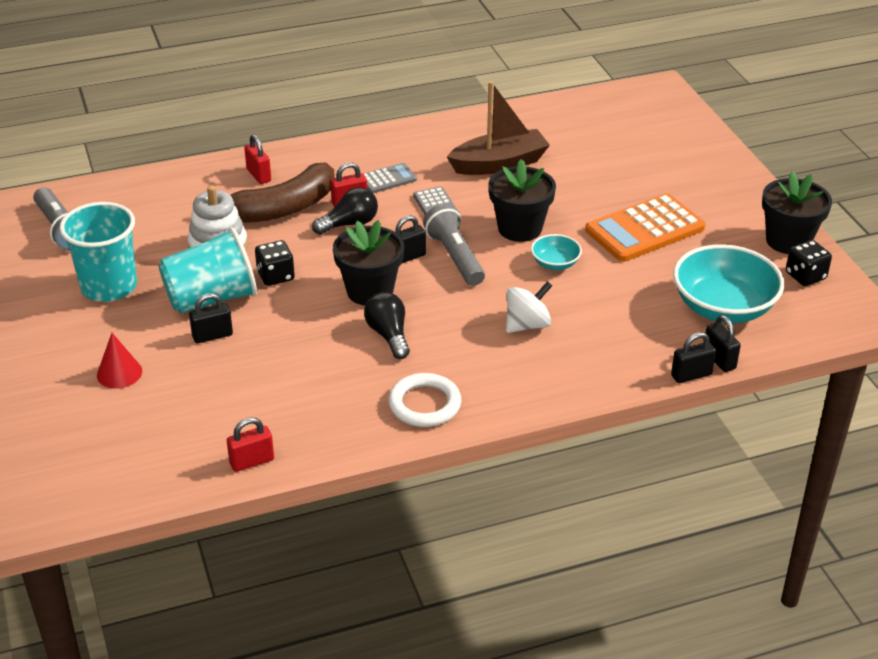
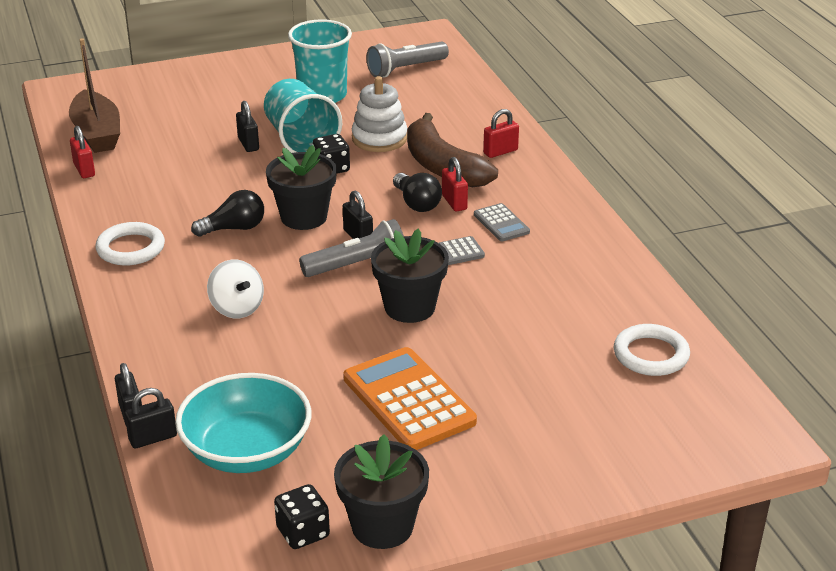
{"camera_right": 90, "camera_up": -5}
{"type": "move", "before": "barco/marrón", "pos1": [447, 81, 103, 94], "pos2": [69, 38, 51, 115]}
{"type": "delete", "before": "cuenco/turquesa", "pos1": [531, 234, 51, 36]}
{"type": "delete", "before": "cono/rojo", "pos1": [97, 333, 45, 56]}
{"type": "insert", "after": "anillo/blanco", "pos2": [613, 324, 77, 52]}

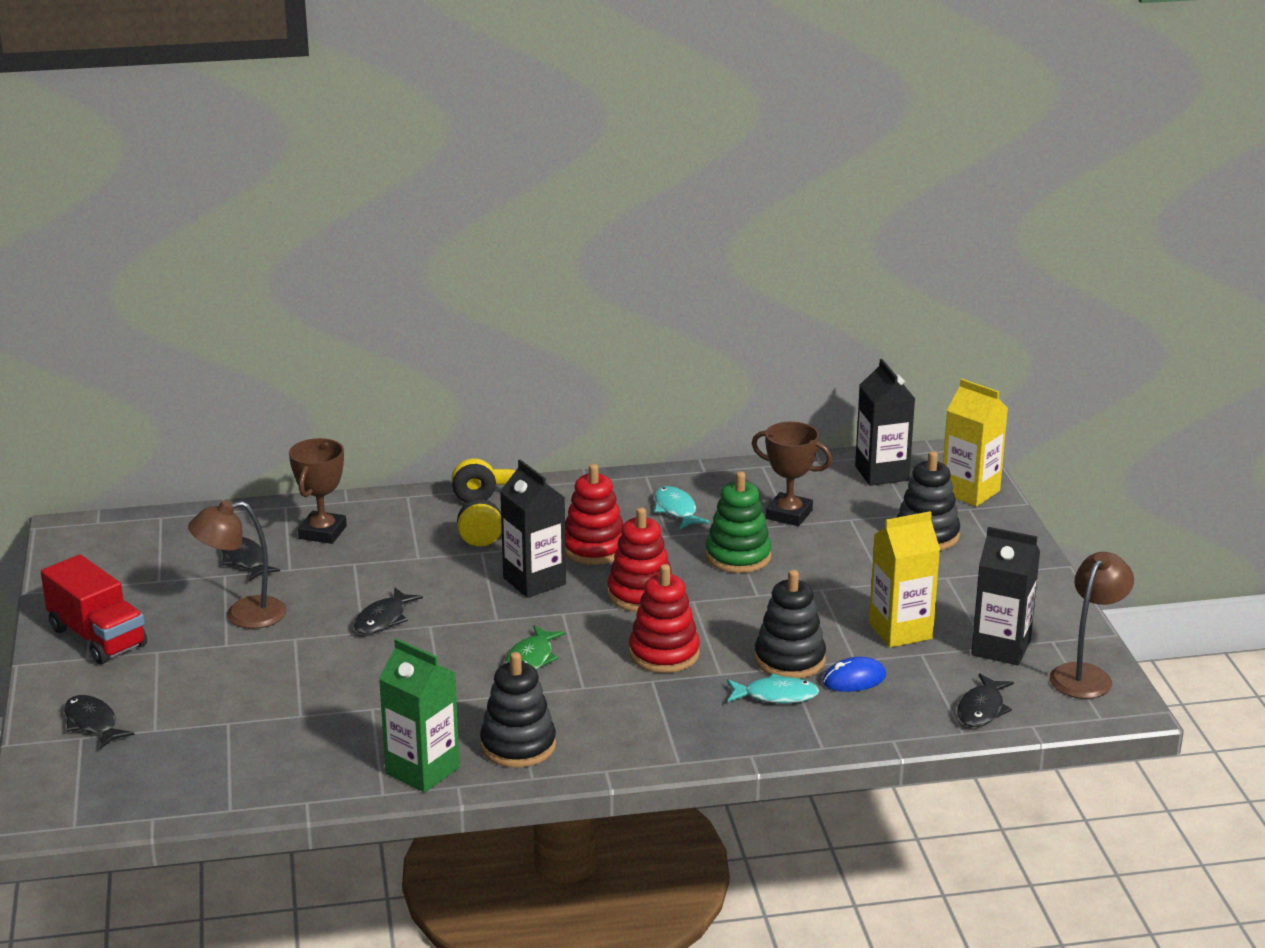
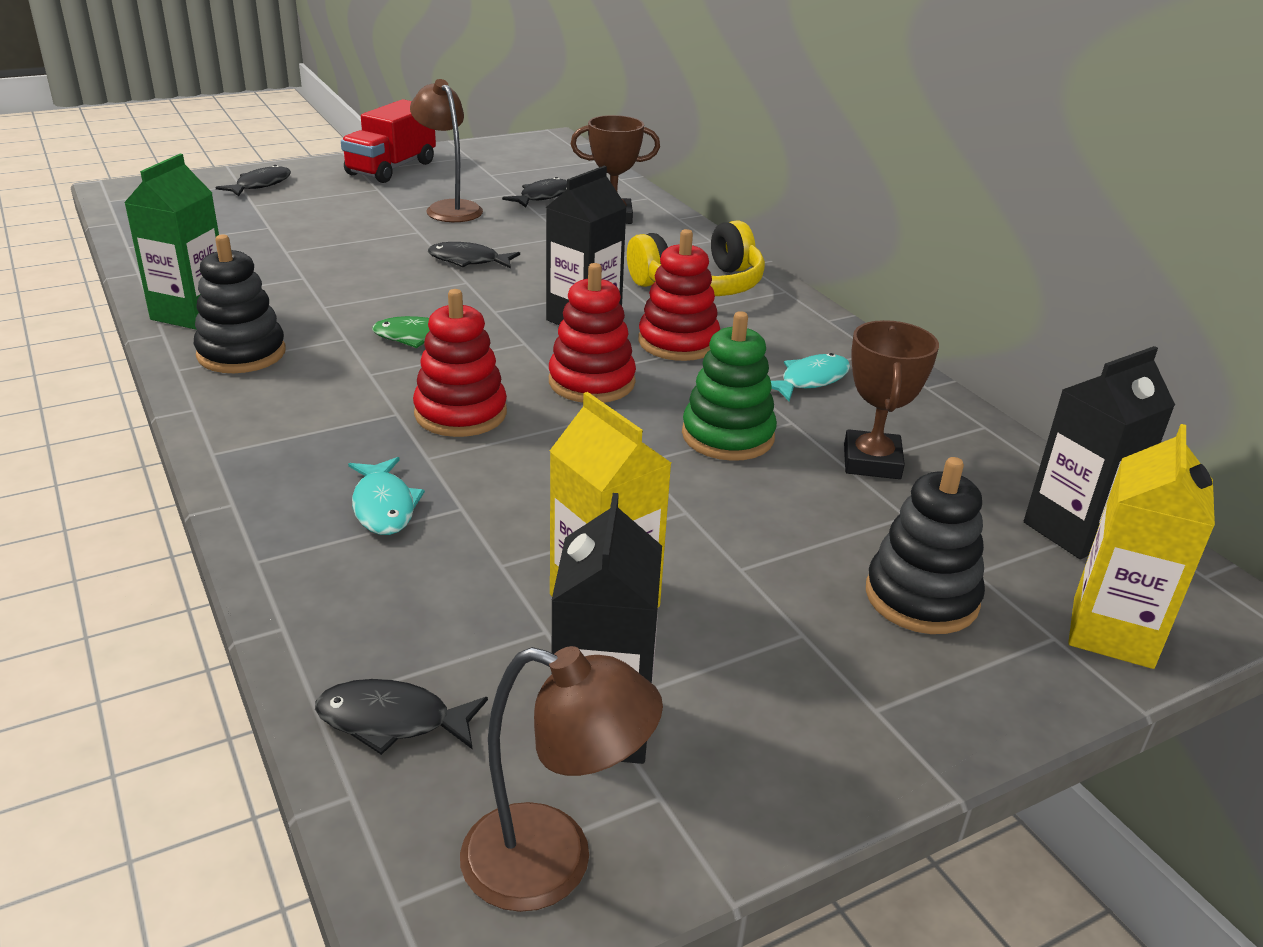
{"camera_right": 70, "camera_up": 5}
{"type": "delete", "before": "juguete apilable/negro", "pos1": [755, 570, 71, 109]}
{"type": "delete", "before": "ratón/azul", "pos1": [822, 657, 64, 35]}

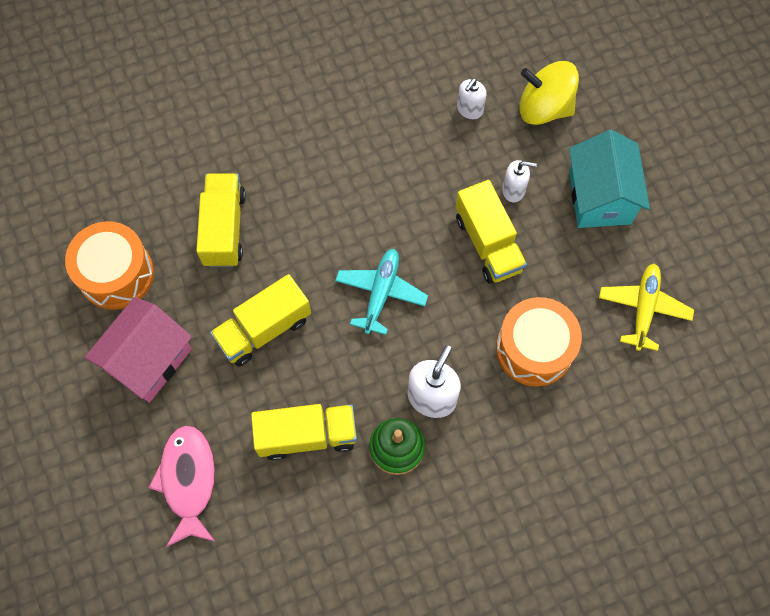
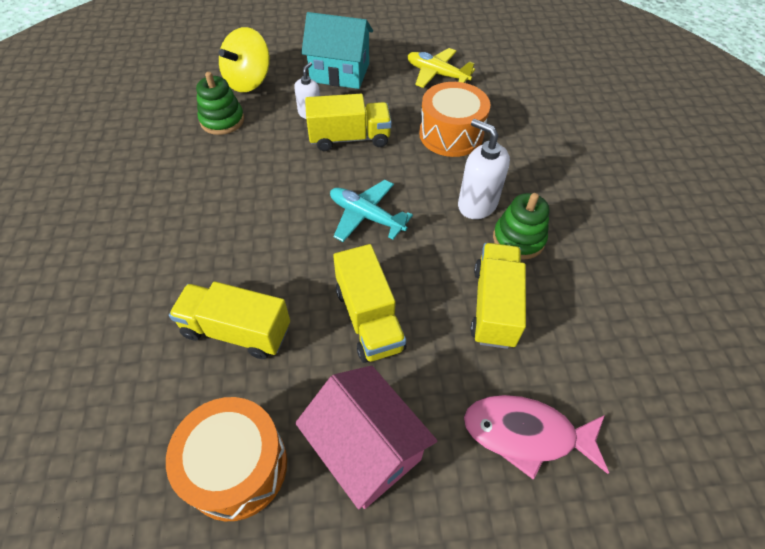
{"camera_right": -75, "camera_up": -15}
{"type": "replace", "before": "dispensador de jabón/blanco", "after": "juguete apilable/verde", "pos1": [457, 78, 30, 41], "pos2": [196, 72, 48, 63]}

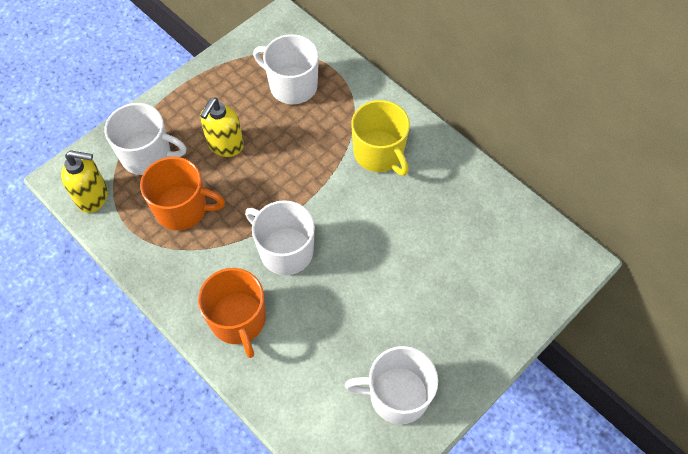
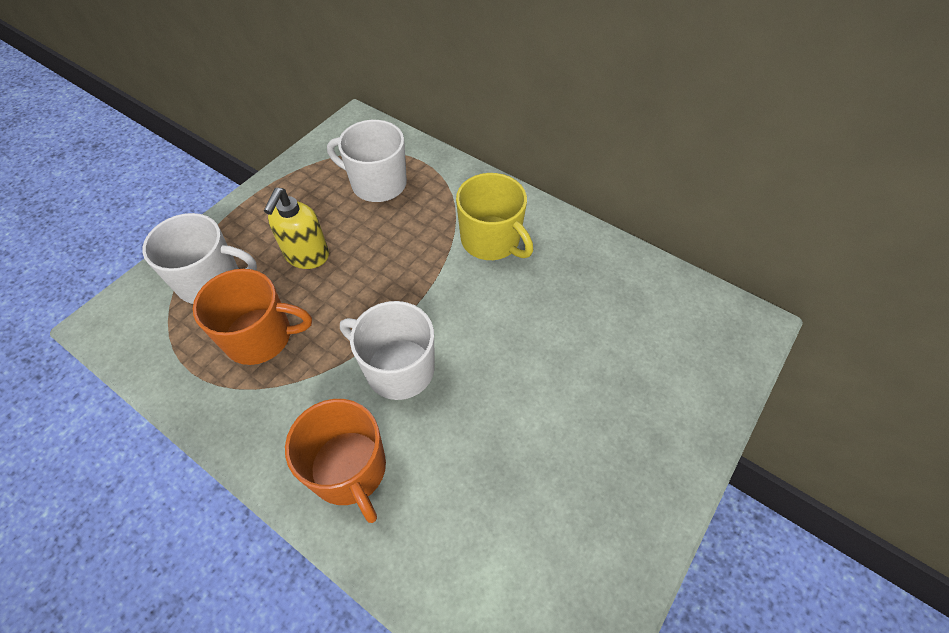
{"camera_right": -10, "camera_up": -5}
{"type": "delete", "before": "dispensador de jabón/amarillo", "pos1": [61, 150, 47, 63]}
{"type": "delete", "before": "taza/blanco", "pos1": [345, 346, 93, 79]}

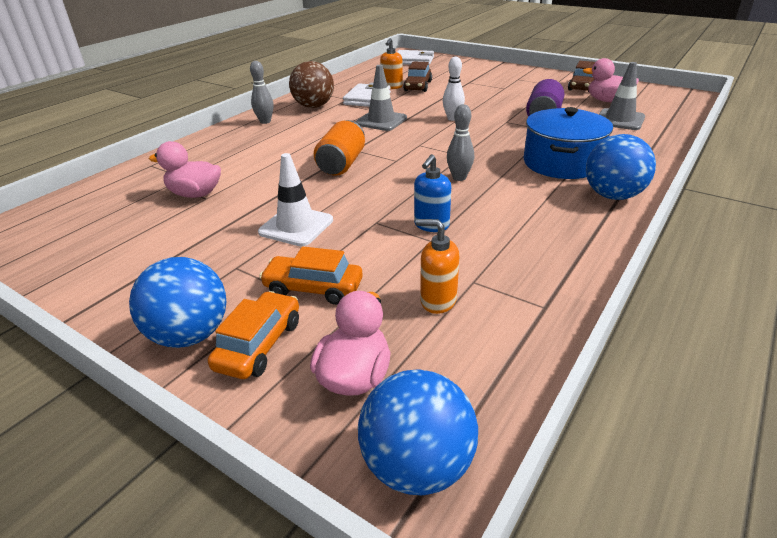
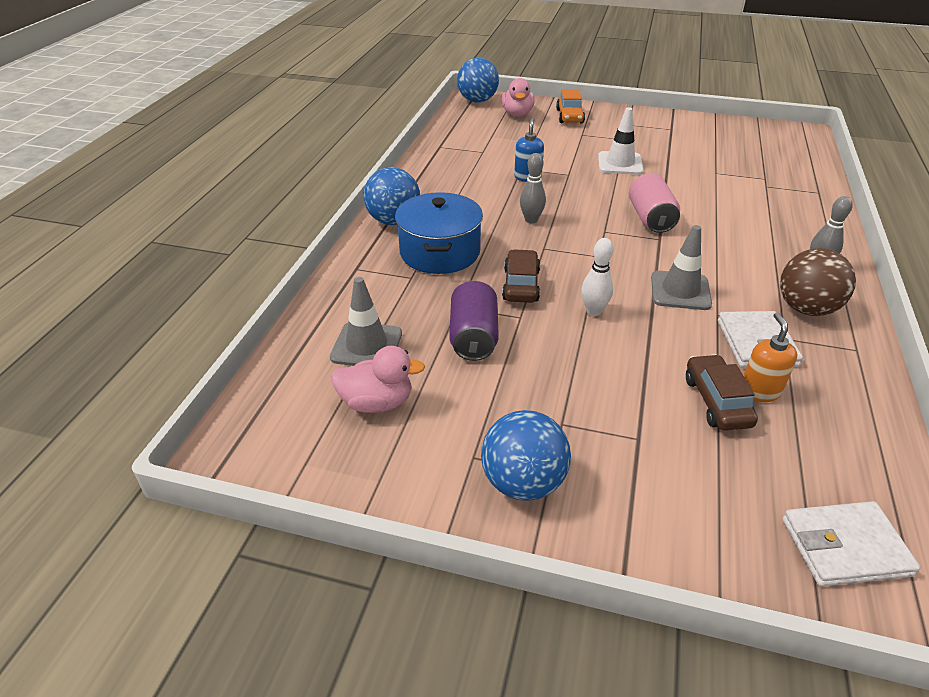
{"camera_right": 160, "camera_up": 5}
{"type": "move", "before": "coche/marrón", "pos1": [568, 61, 27, 31], "pos2": [502, 249, 38, 54]}
{"type": "recolor", "before": "lata/naranja", "after": "lata/rosa", "pos1": [314, 120, 51, 56], "pos2": [629, 173, 51, 60]}
{"type": "delete", "before": "pato/rosa", "pos1": [149, 141, 72, 57]}
{"type": "delete", "before": "dispensador de jabón/naranja", "pos1": [416, 219, 43, 95]}
{"type": "delete", "before": "coche/naranja", "pos1": [259, 247, 104, 58]}
{"type": "move", "before": "pelota/azul", "pos1": [129, 257, 97, 91], "pos2": [481, 410, 90, 91]}

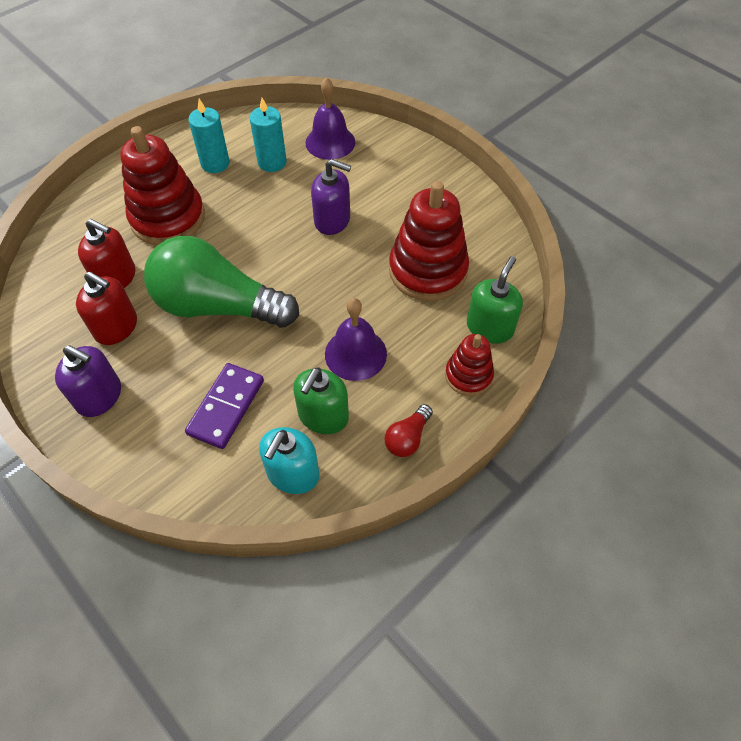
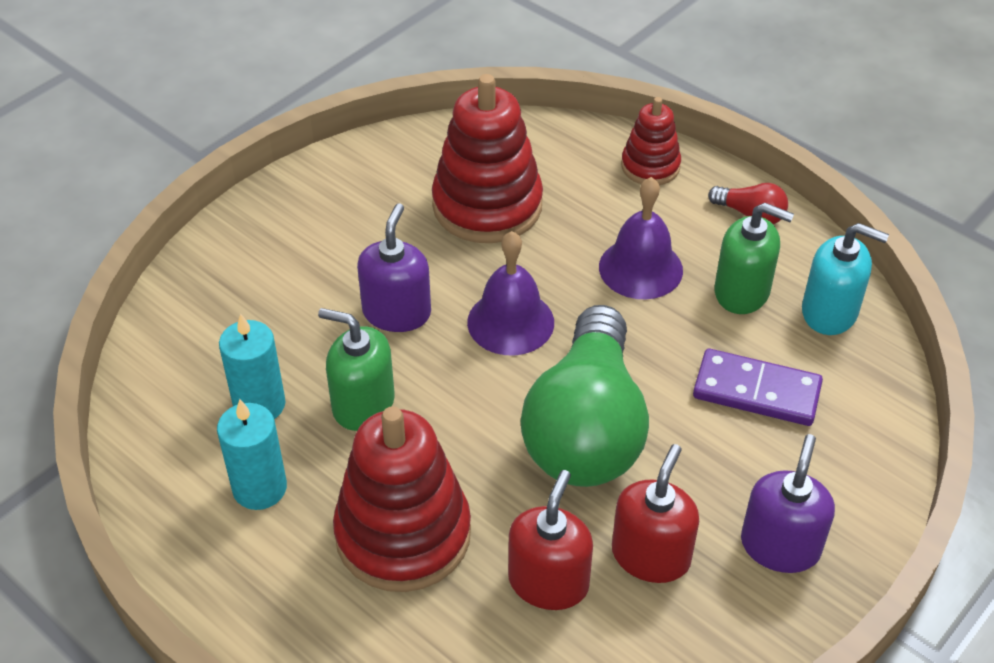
{"camera_right": -95, "camera_up": -10}
{"type": "move", "before": "campana/morado", "pos1": [305, 77, 50, 83], "pos2": [467, 231, 87, 124]}
{"type": "move", "before": "dispensador de jabón/verde", "pos1": [467, 256, 56, 88], "pos2": [318, 308, 77, 123]}

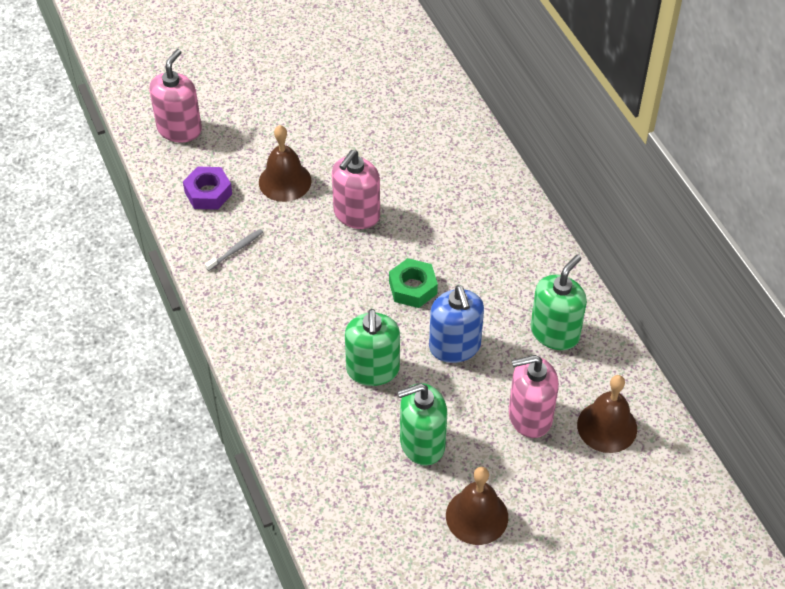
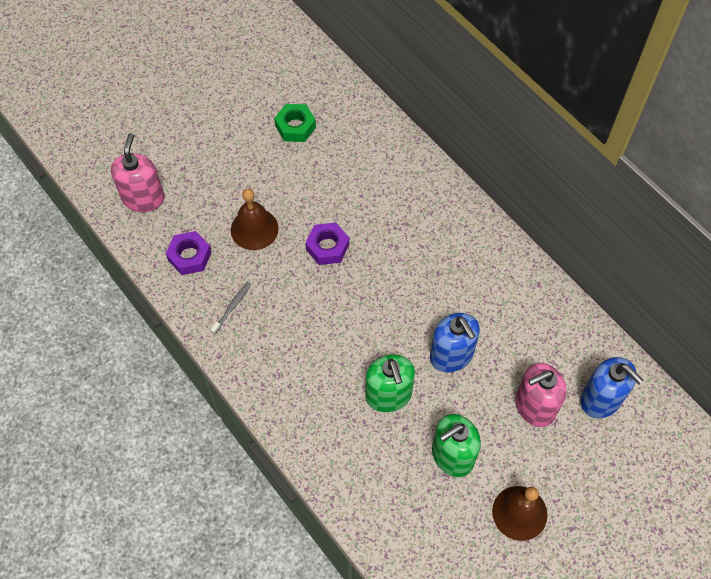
{"camera_right": -15, "camera_up": 10}
{"type": "replace", "before": "dispensador de jabón/rosa", "after": "tuerca/morado", "pos1": [332, 150, 48, 79], "pos2": [305, 222, 44, 43]}
{"type": "delete", "before": "dispensador de jabón/verde", "pos1": [531, 255, 56, 95]}
{"type": "move", "before": "tuerca/verde", "pos1": [389, 258, 49, 50], "pos2": [274, 104, 42, 38]}
{"type": "replace", "before": "campana/marrón", "after": "dispensador de jabón/azul", "pos1": [577, 375, 60, 78], "pos2": [580, 357, 64, 61]}

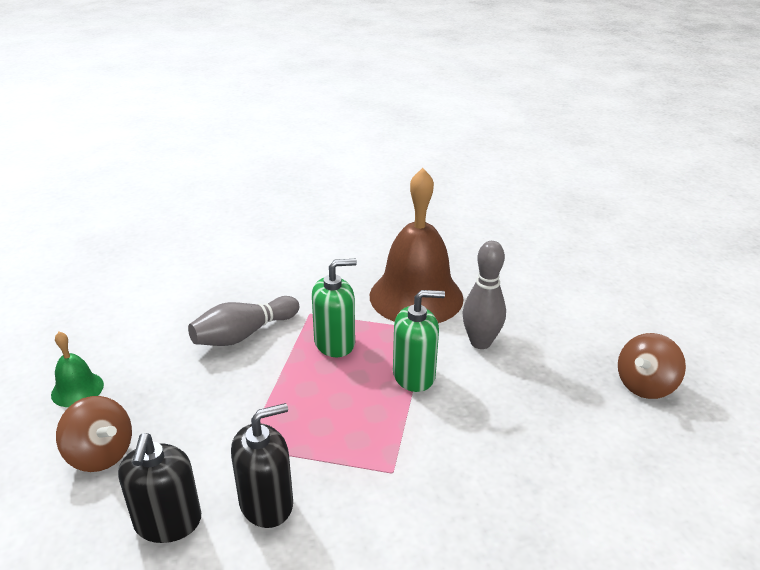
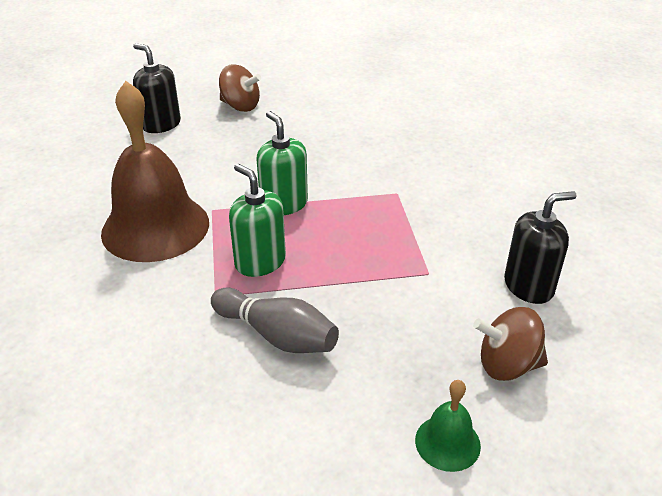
{"camera_right": -110, "camera_up": 5}
{"type": "delete", "before": "bolo/gris", "pos1": [462, 241, 44, 108]}
{"type": "rotate", "before": "peonza/marrón", "pos1": [56, 396, 76, 76], "pos2": [473, 307, 75, 74], "turn": -105}
{"type": "move", "before": "dispensador de jabón/negro", "pos1": [231, 403, 62, 125], "pos2": [133, 43, 48, 90]}

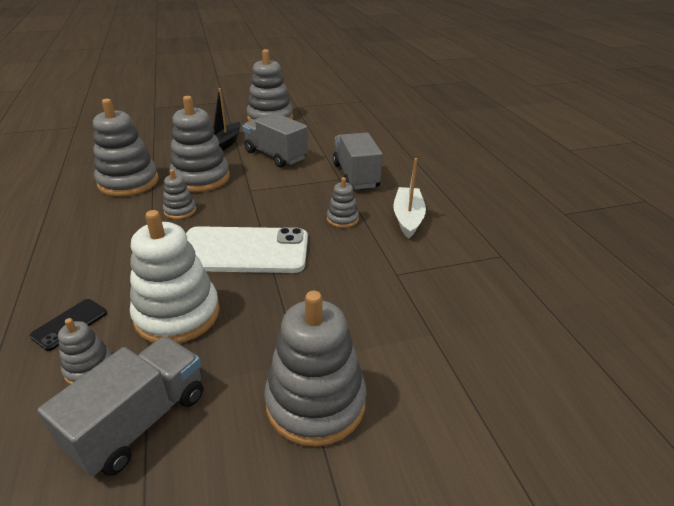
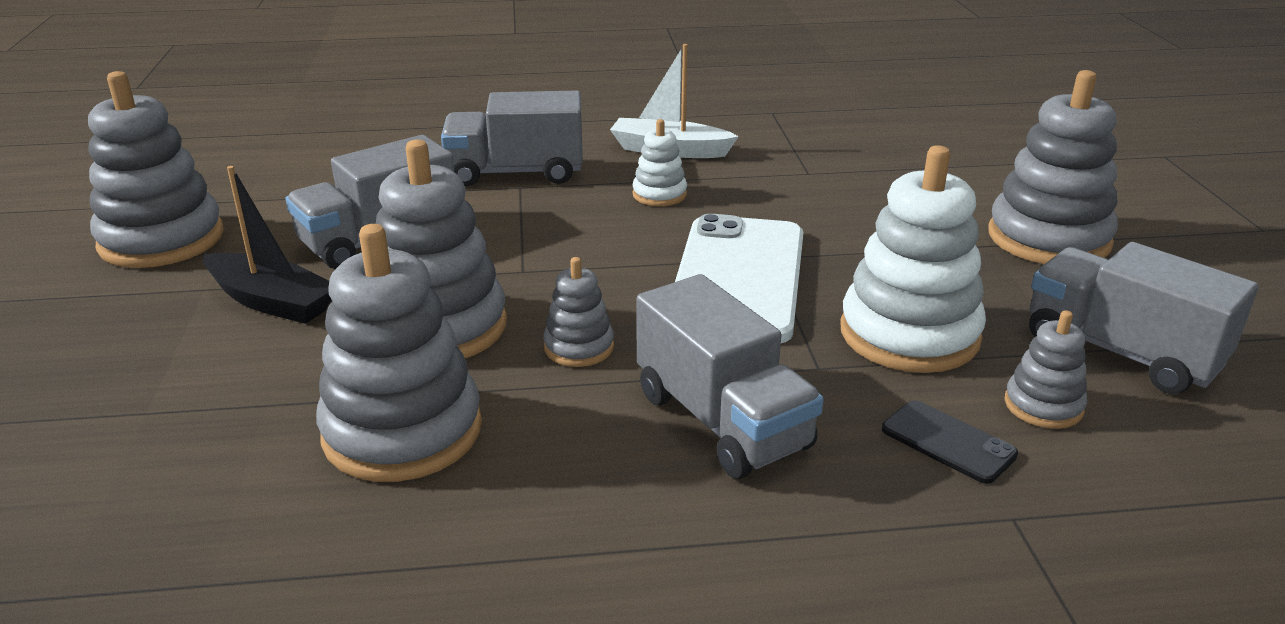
{"camera_right": -80, "camera_up": -5}
{"type": "recolor", "before": "juguete apilable/gris", "after": "juguete apilable/blanco", "pos1": [327, 177, 32, 51], "pos2": [632, 119, 55, 87]}
{"type": "insert", "after": "camión/gris", "pos2": [636, 274, 188, 205]}

